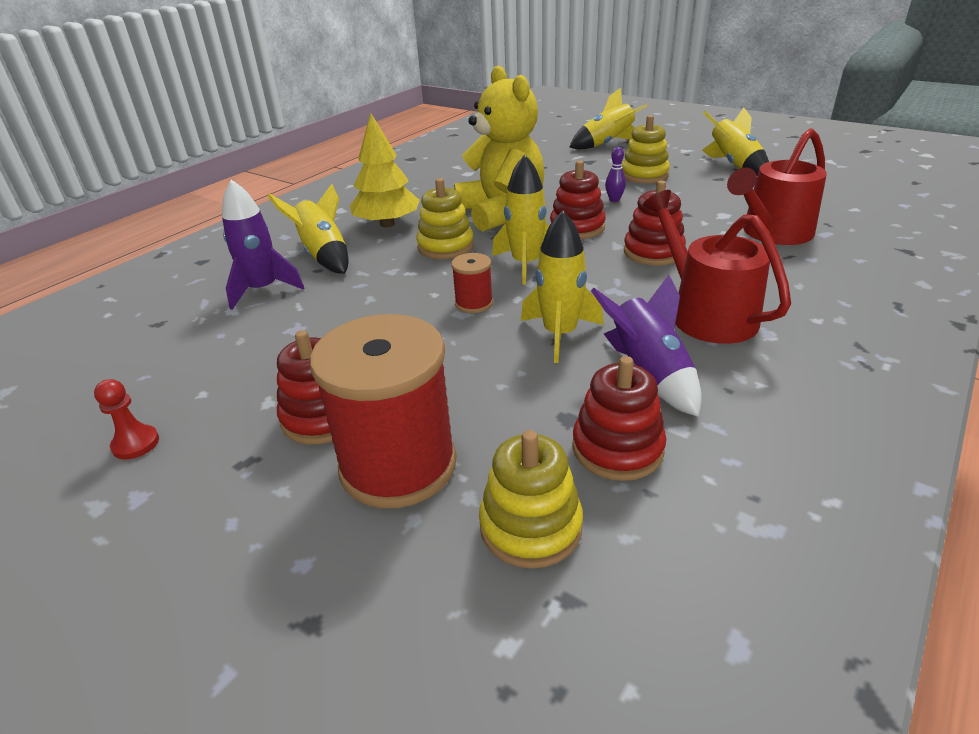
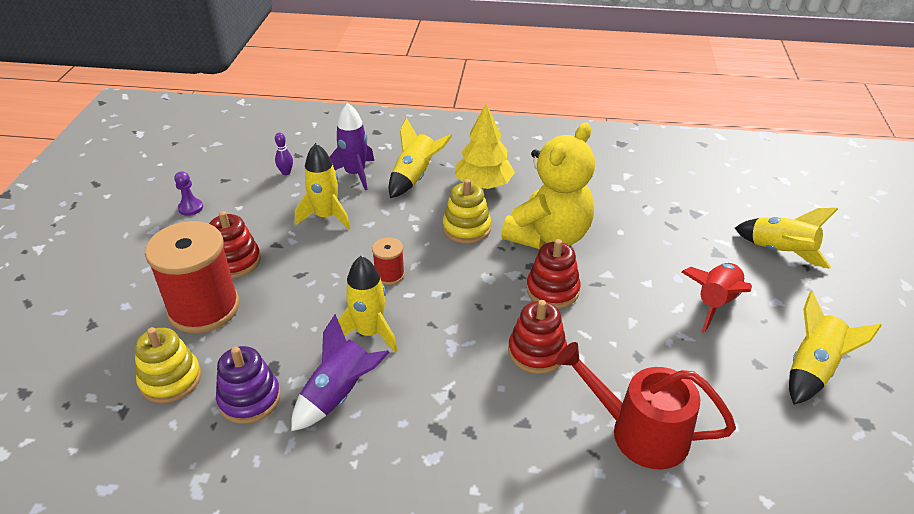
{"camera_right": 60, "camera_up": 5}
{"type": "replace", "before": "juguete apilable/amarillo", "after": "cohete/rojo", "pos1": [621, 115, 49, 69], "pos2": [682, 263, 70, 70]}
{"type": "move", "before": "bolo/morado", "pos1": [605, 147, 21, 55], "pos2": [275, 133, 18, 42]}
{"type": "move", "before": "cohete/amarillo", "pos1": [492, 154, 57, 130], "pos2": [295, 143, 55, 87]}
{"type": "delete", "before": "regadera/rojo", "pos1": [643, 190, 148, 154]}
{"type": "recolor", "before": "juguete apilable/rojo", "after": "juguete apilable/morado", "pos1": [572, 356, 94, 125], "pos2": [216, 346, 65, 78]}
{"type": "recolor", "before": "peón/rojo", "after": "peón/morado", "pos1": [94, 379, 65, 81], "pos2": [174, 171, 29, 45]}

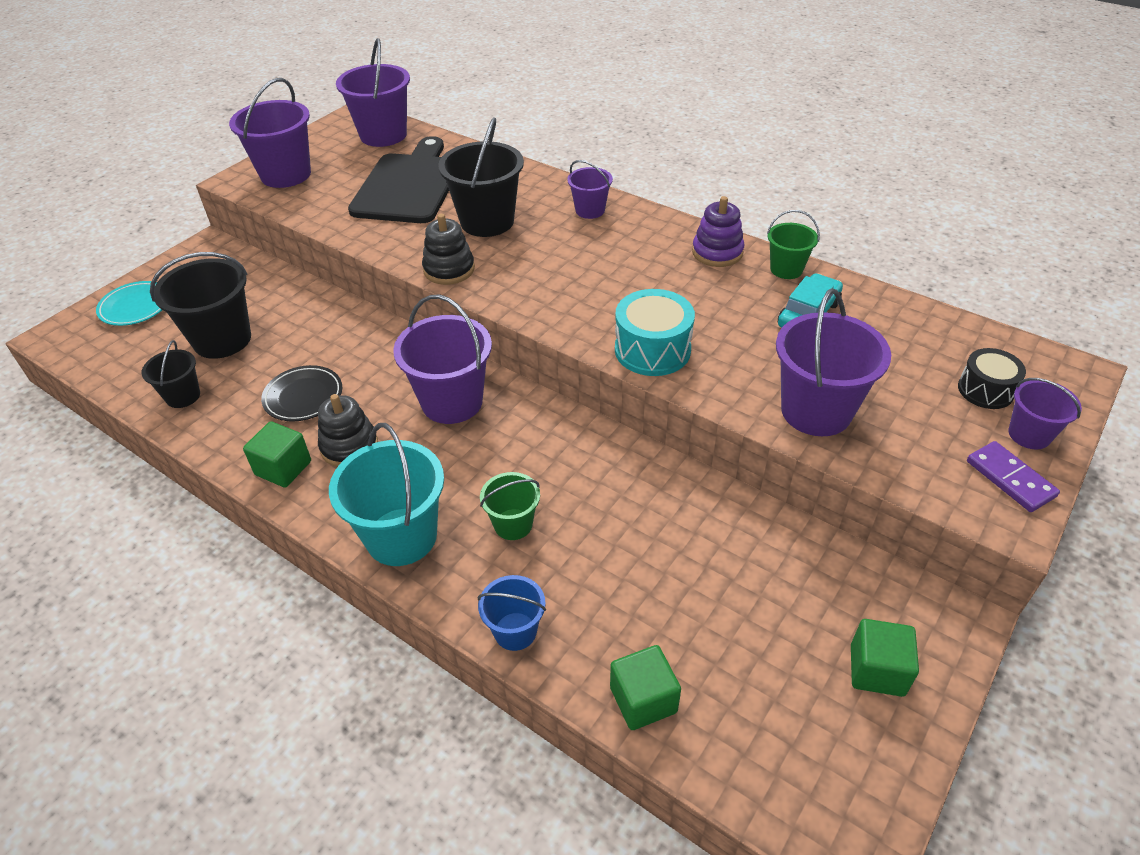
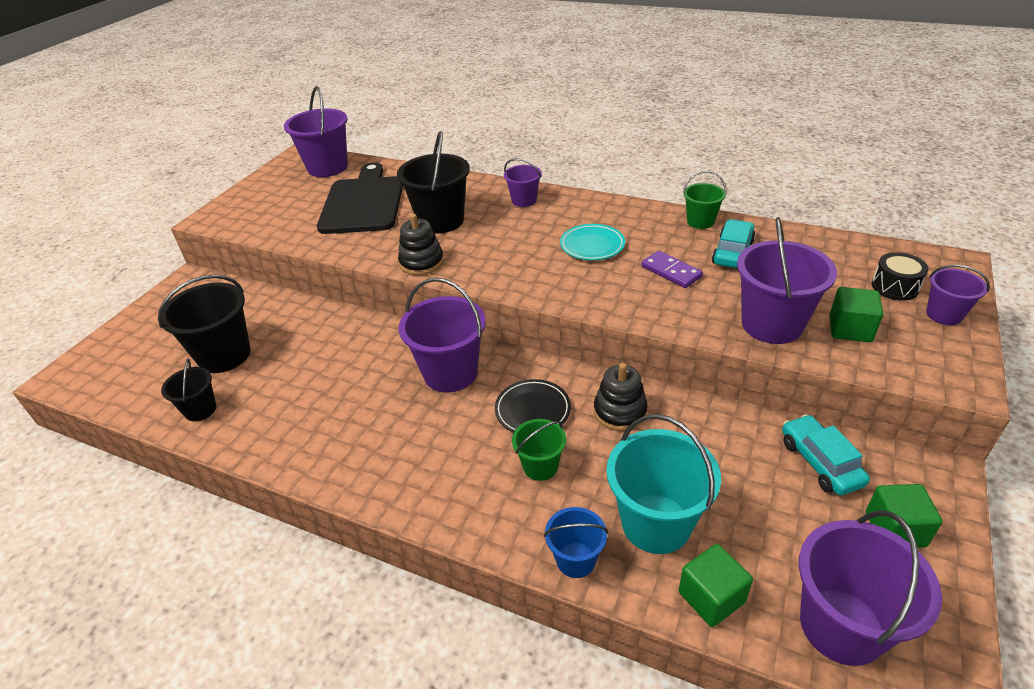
{"camera_right": -10, "camera_up": -5}
{"type": "move", "before": "balde/morado", "pos1": [229, 78, 82, 110], "pos2": [799, 510, 143, 156]}
{"type": "delete", "before": "juguete apilable/morado", "pos1": [692, 196, 52, 71]}
{"type": "move", "before": "plato/turquesa", "pos1": [96, 281, 66, 45], "pos2": [560, 224, 65, 36]}
{"type": "delete", "before": "tambor/turquesa", "pos1": [615, 289, 80, 87]}
{"type": "move", "before": "plato/negro", "pos1": [261, 365, 81, 57], "pos2": [495, 379, 76, 53]}
{"type": "move", "before": "juguete apilable/negro", "pos1": [318, 394, 60, 73], "pos2": [594, 363, 54, 68]}
{"type": "move", "before": "cubo/verde", "pos1": [243, 421, 68, 66], "pos2": [830, 287, 53, 55]}
{"type": "move", "before": "balde/turquesa", "pos1": [329, 423, 115, 143], "pos2": [606, 414, 115, 140]}
{"type": "move", "before": "ficha de dominó/morado", "pos1": [967, 441, 93, 71], "pos2": [641, 251, 62, 37]}
{"type": "insert", "after": "coche/turquesa", "pos2": [782, 414, 88, 81]}

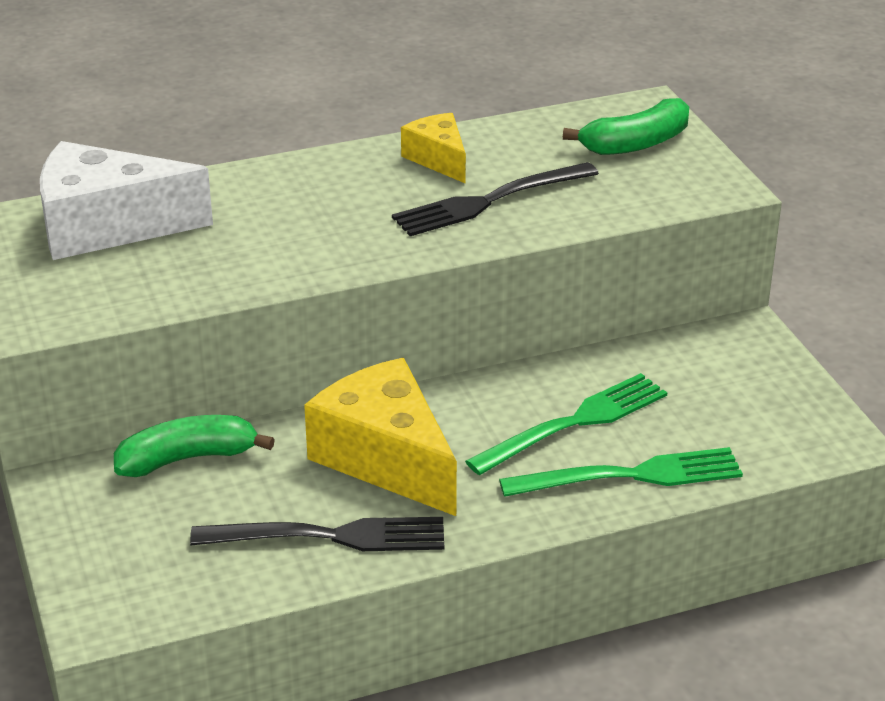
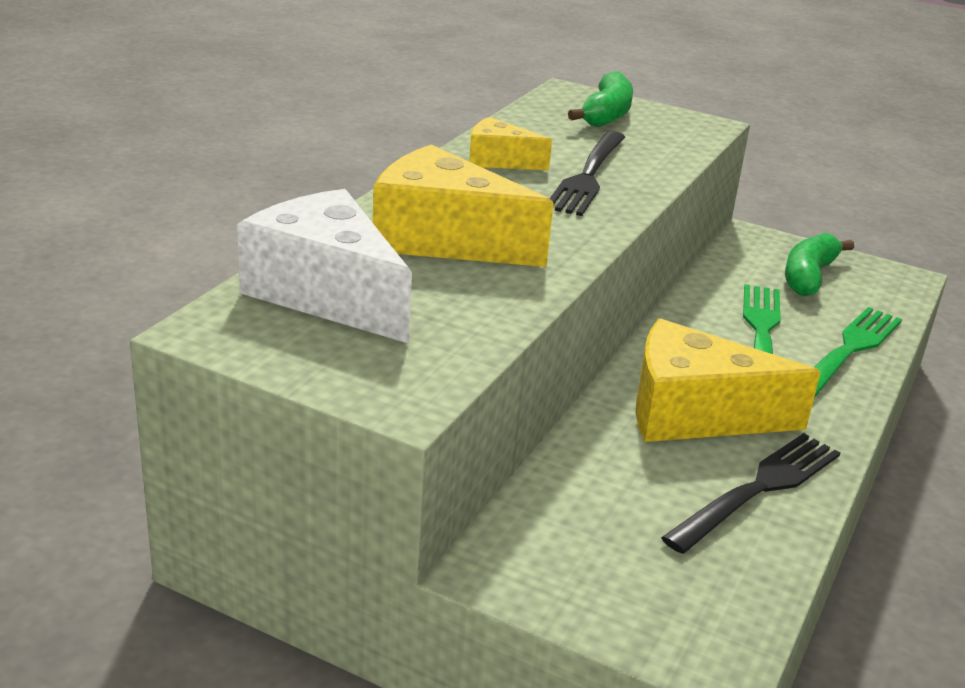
{"camera_right": -45, "camera_up": -5}
{"type": "rotate", "before": "queso/blanco", "pos1": [40, 141, 173, 119], "pos2": [237, 189, 175, 155], "turn": 90}
{"type": "move", "before": "plátano/verde", "pos1": [114, 415, 161, 62], "pos2": [785, 233, 69, 63]}
{"type": "insert", "after": "queso/amarillo", "pos2": [373, 144, 181, 123]}

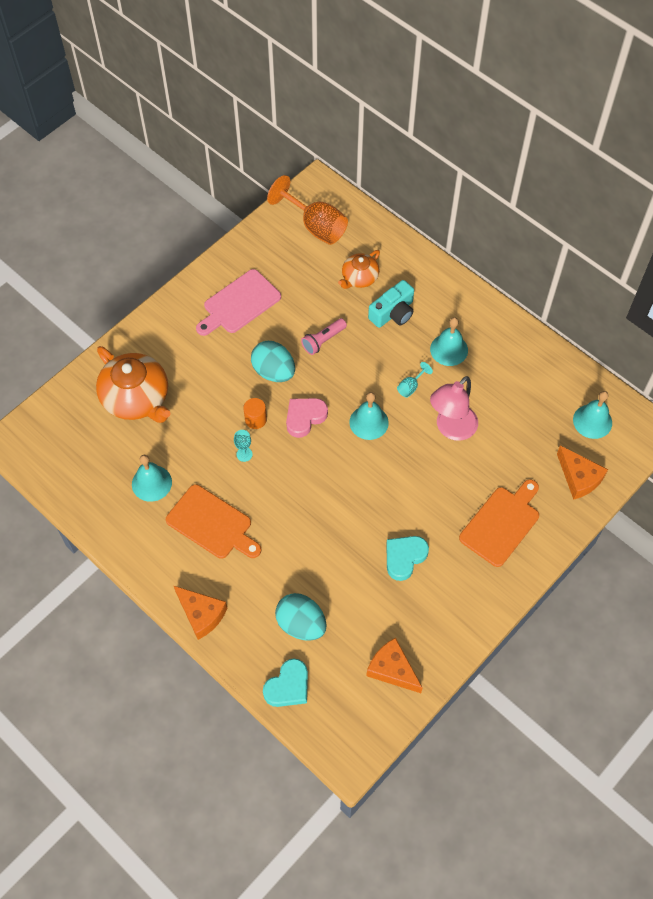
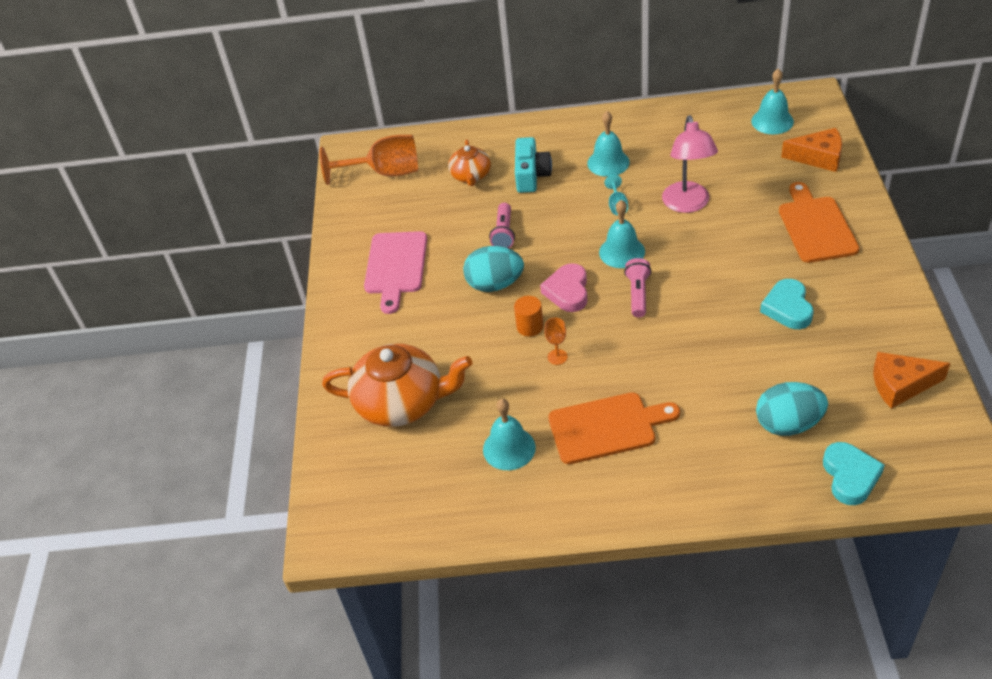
{"camera_right": -40, "camera_up": -15}
{"type": "recolor", "before": "copa/turquesa", "after": "copa/naranja", "pos1": [234, 430, 19, 32], "pos2": [544, 318, 24, 47]}
{"type": "delete", "before": "queso/naranja", "pos1": [174, 586, 54, 54]}
{"type": "insert", "after": "lámpara de mano/rosa", "pos2": [624, 258, 27, 60]}

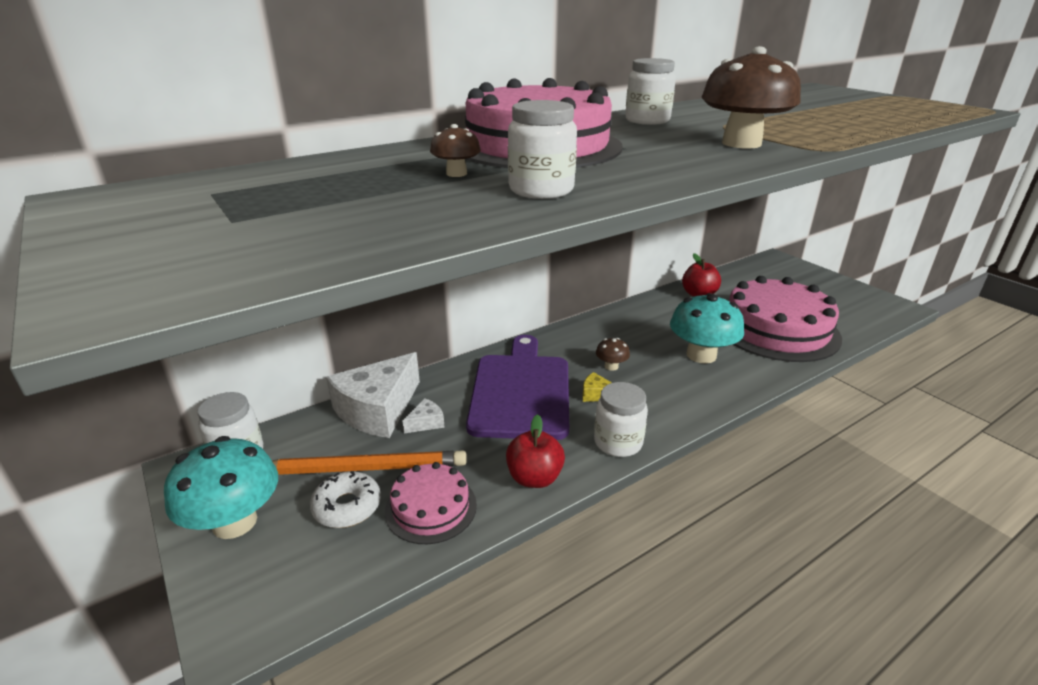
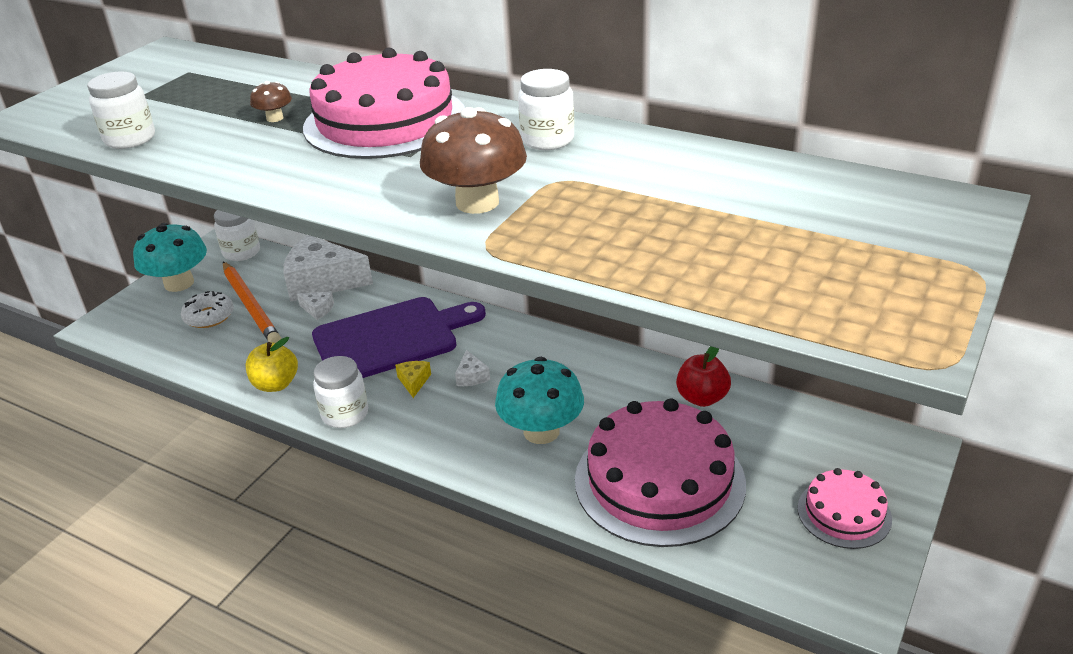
{"camera_right": 65, "camera_up": 5}
{"type": "move", "before": "tarro/blanco", "pos1": [508, 100, 69, 99], "pos2": [87, 71, 68, 78]}
{"type": "replace", "before": "seta/marrón", "after": "queso/blanco", "pos1": [596, 338, 34, 33], "pos2": [455, 350, 35, 36]}
{"type": "recolor", "before": "manzana/rojo", "after": "manzana/amarillo", "pos1": [506, 414, 59, 74], "pos2": [246, 337, 52, 55]}
{"type": "move", "before": "tarta/rosa", "pos1": [385, 462, 92, 82], "pos2": [798, 468, 94, 81]}

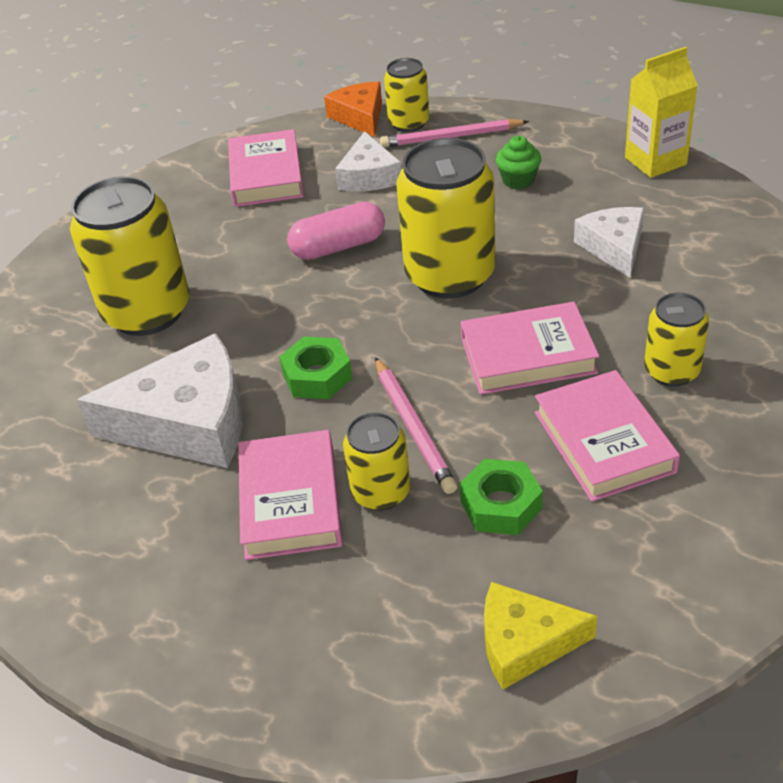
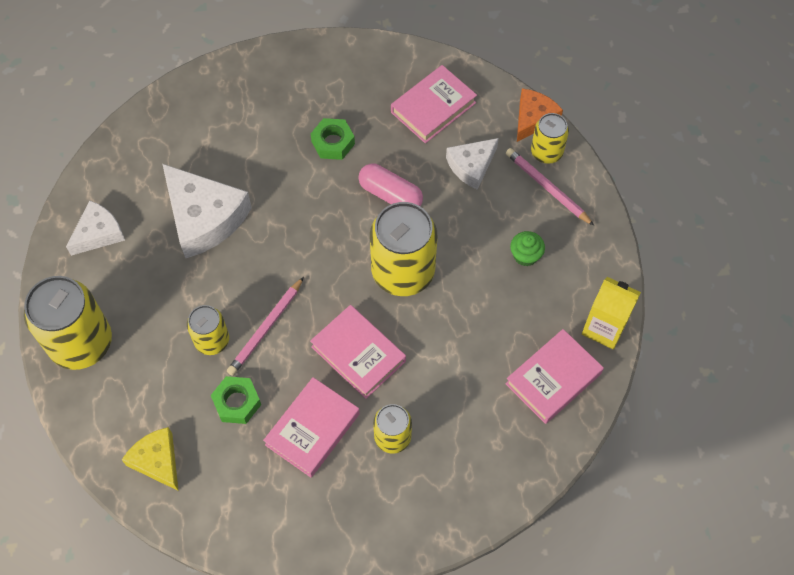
{"camera_right": 50, "camera_up": 20}
{"type": "move", "before": "lata/amarillo", "pos1": [70, 176, 119, 160], "pos2": [24, 276, 88, 94]}
{"type": "move", "before": "queso/blanco", "pos1": [574, 207, 70, 71], "pos2": [66, 200, 59, 56]}
{"type": "move", "before": "tuerca/verde", "pos1": [279, 337, 74, 62], "pos2": [311, 118, 44, 42]}
{"type": "move", "before": "libro/rosa", "pos1": [238, 430, 105, 130], "pos2": [505, 329, 99, 95]}

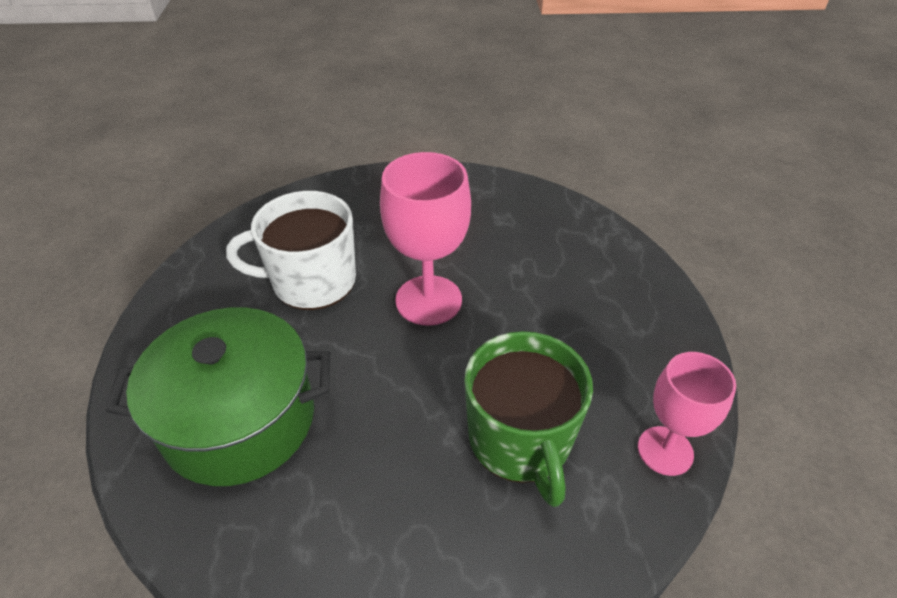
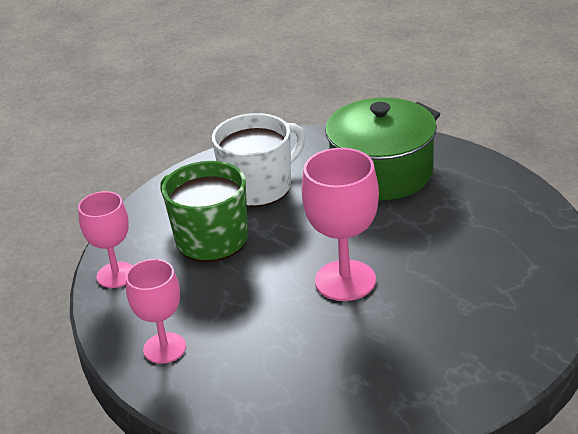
{"camera_right": 150, "camera_up": -10}
{"type": "move", "before": "taza/blanco", "pos1": [226, 191, 130, 119], "pos2": [212, 113, 93, 94]}
{"type": "insert", "after": "copa/rosa", "pos2": [126, 259, 60, 105]}

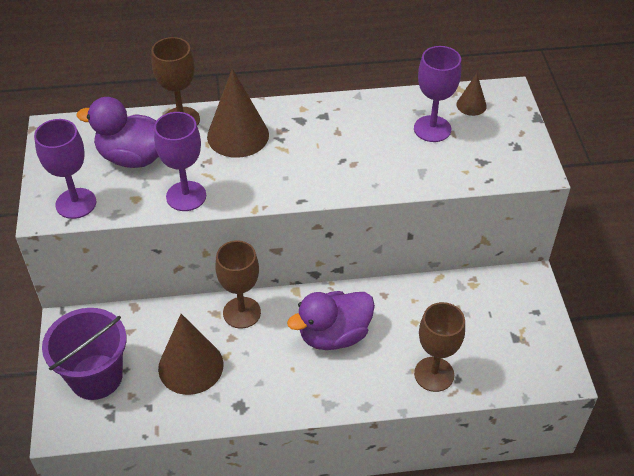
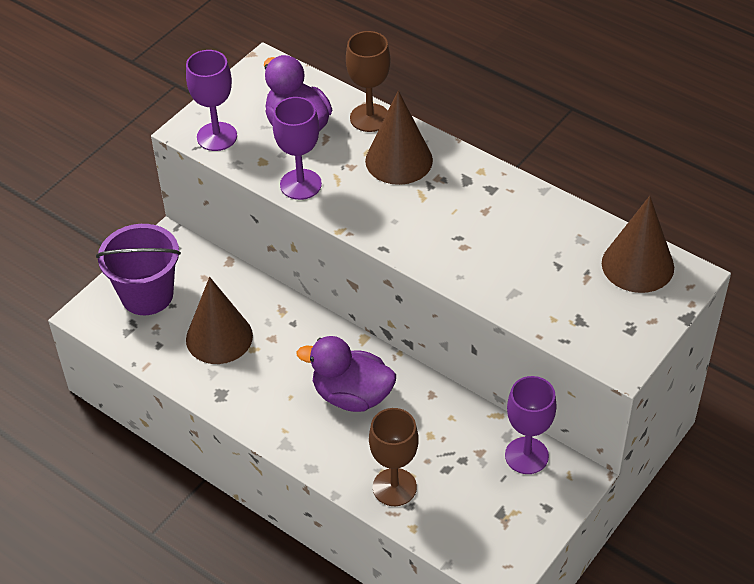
{"camera_right": 45, "camera_up": 0}
{"type": "move", "before": "copa/morado", "pos1": [414, 46, 47, 96], "pos2": [505, 376, 52, 98]}
{"type": "resize", "before": "cono/marrón", "pos1": [456, 73, 31, 43], "pos2": [602, 196, 72, 97], "scale": 2.0}
{"type": "delete", "before": "copa/marrón", "pos1": [215, 240, 46, 89]}

